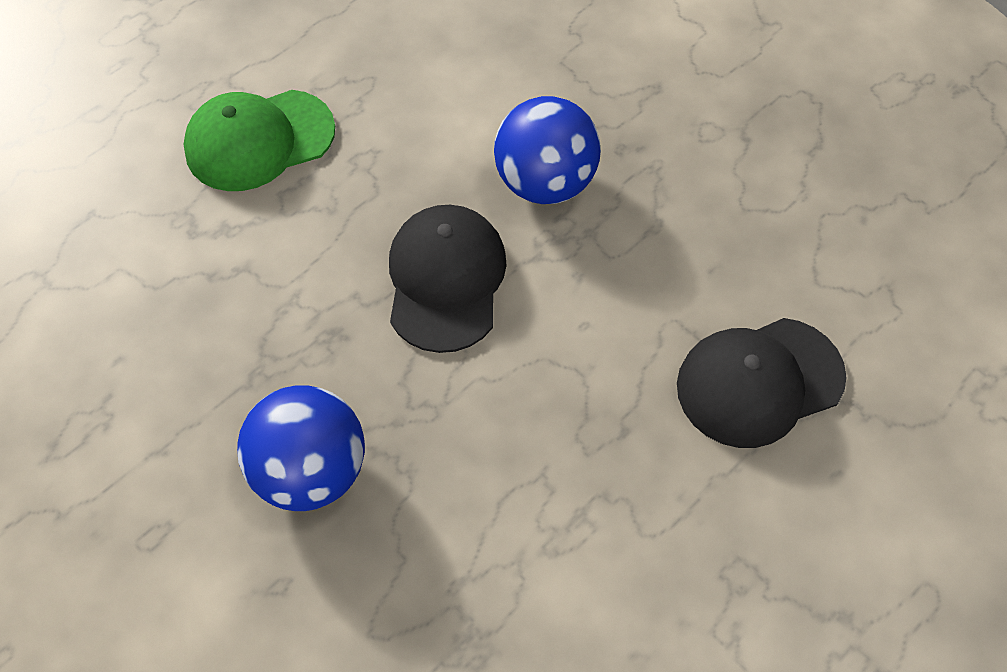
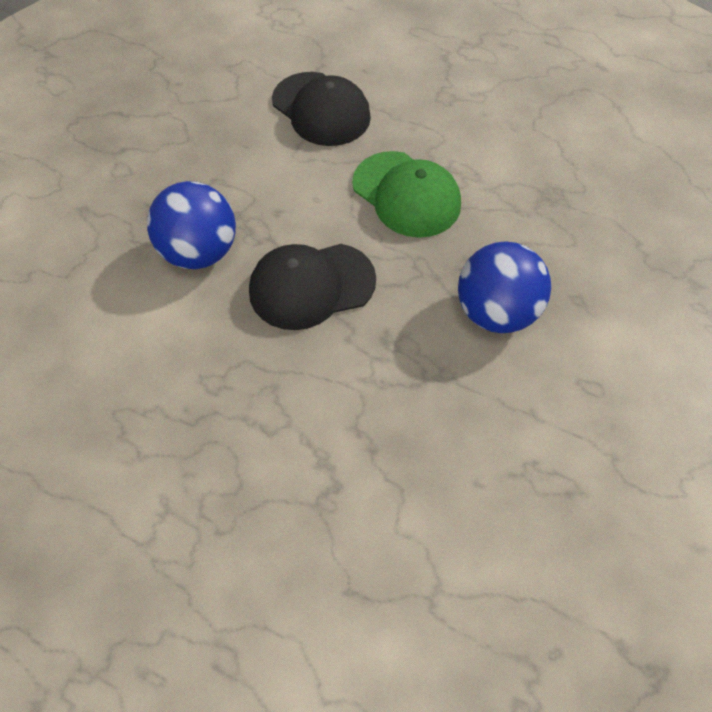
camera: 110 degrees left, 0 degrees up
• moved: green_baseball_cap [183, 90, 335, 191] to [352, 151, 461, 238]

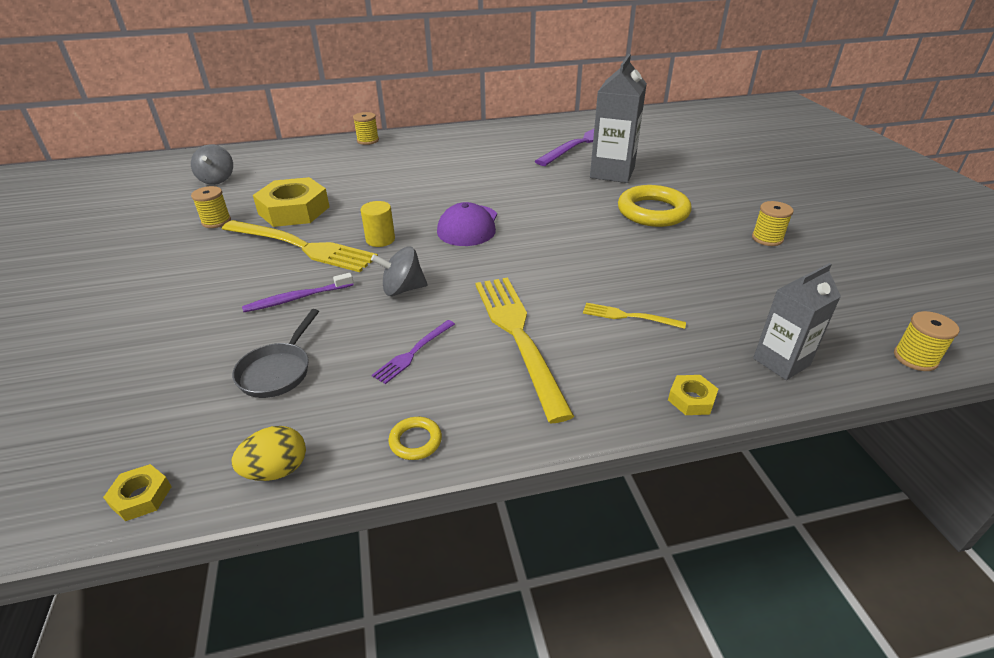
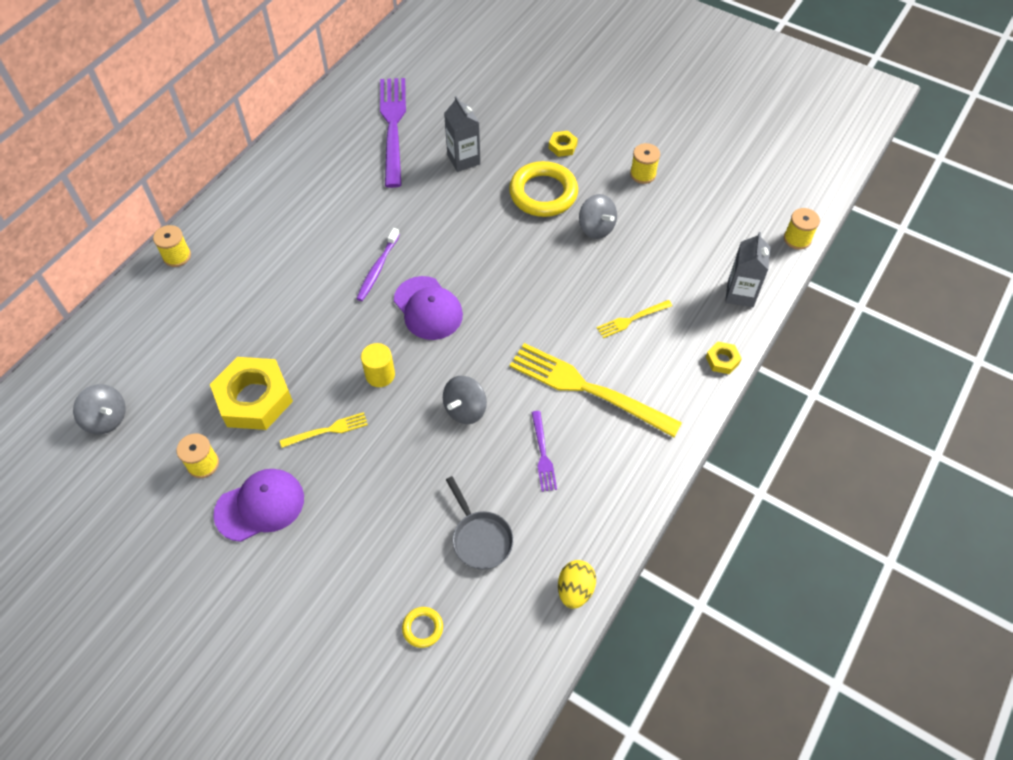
camera: 45 degrees left, 20 degrees up
• moved: yellow_nut [103, 464, 172, 521] to [549, 131, 578, 157]
• resized: yellow_fork [222, 220, 378, 272] = [280, 412, 368, 448] x0.47
• moved: purple_toothbrush [242, 273, 354, 312] to [356, 228, 400, 301]
• moved: yellow_ring [388, 417, 442, 460] to [402, 607, 443, 648]
• resized: gray_milk_carton [590, 54, 647, 183] = [444, 96, 481, 172] x0.64
• added: purple_baseball_cap [213, 469, 304, 542]
• added: gray_spinning_top [579, 194, 617, 239]

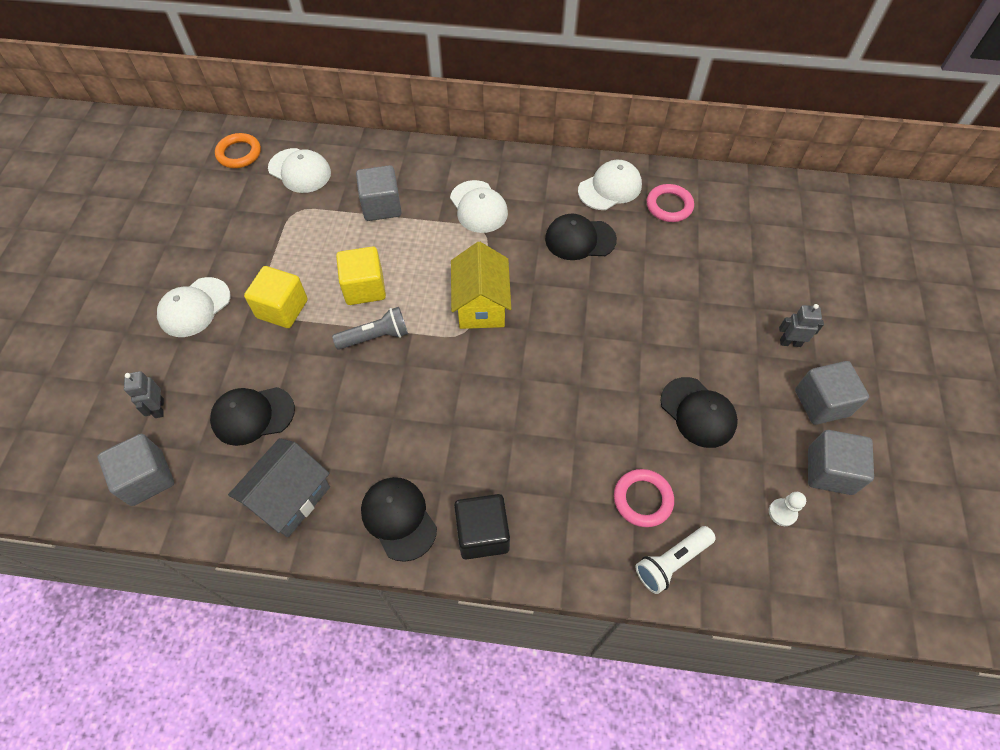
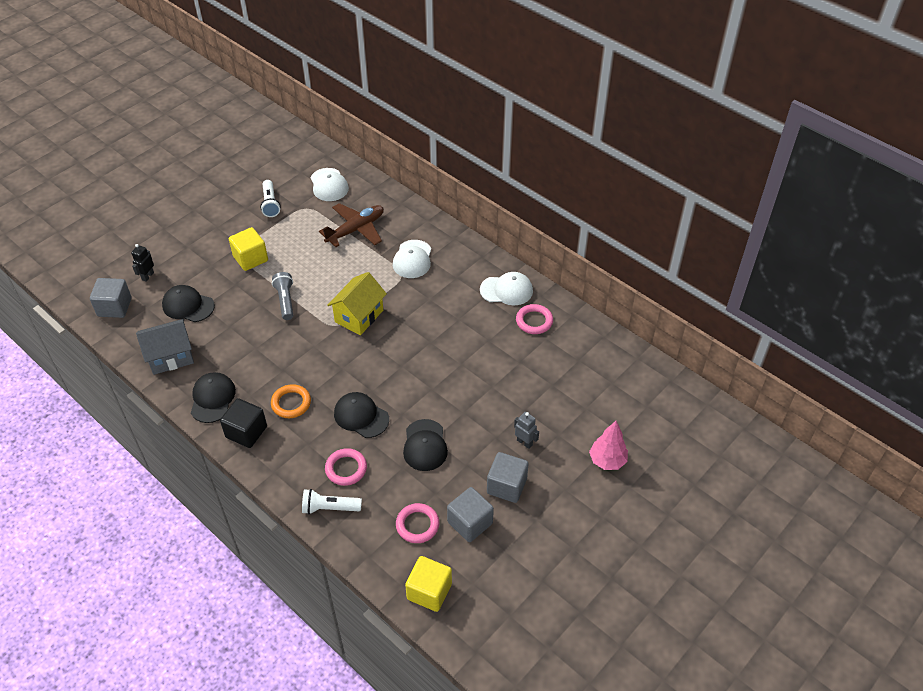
camera: 35 degrees right, 10 degrees down
• recoloured: gray_toy_robot [124, 371, 164, 418] to ebony_toy_robot [131, 244, 154, 282]
• removed: snow-white_baseball_cap [157, 277, 230, 337]
• moved: orange_ring [215, 133, 261, 168] to [271, 384, 311, 418]
• turned: gray_torch [332, 307, 408, 350] = [272, 272, 293, 320] 120 degrees counterclockwise
• moved: yellow_cube [336, 246, 386, 305] to [405, 556, 452, 612]
• replaced: gray_cube [356, 165, 402, 221] to brown_plane [319, 203, 384, 247]
• moved: ebony_baseball_cap [545, 214, 617, 260] to [334, 392, 389, 438]
• replaced: snow-white_chess_pawn [769, 492, 806, 526] to rosy_ring [396, 503, 439, 543]
• added: snow-white_torch [260, 180, 281, 217]
• added: rosy_fir_tree [589, 421, 628, 470]

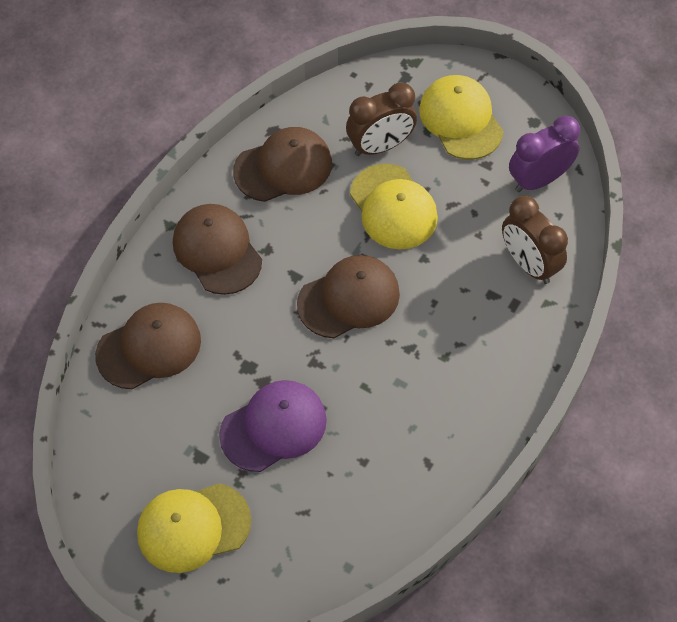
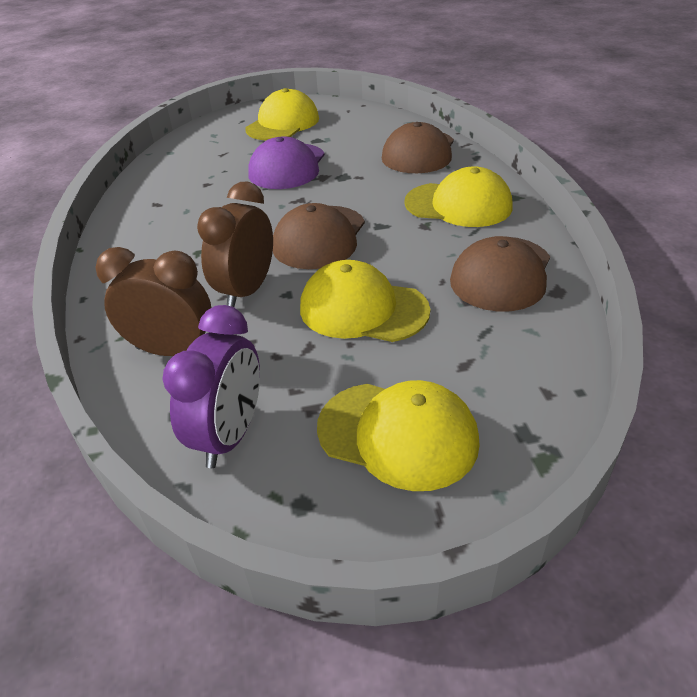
camera: 140 degrees right, 20 degrees down
• recoloured: brown_baseball_cap [173, 204, 262, 295] to yellow_baseball_cap [404, 167, 513, 227]
• moved: brown_bedside_clock [346, 82, 417, 156] to [197, 182, 273, 307]

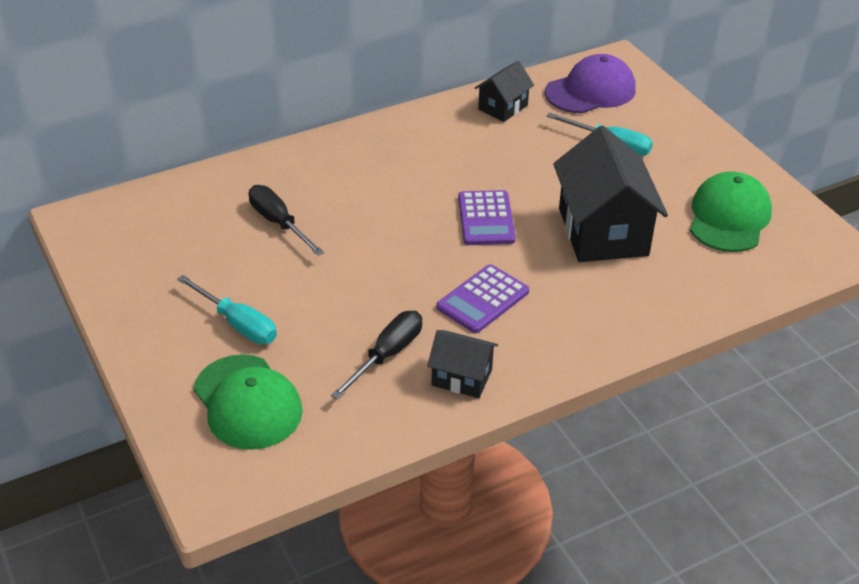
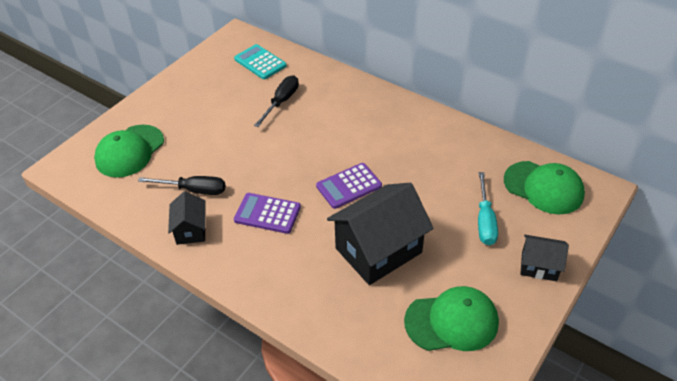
camera: 65 degrees right, 5 degrees up
• removed: teal_hand_screwdriver [177, 275, 277, 344]
• moved: ebony_toy_house [475, 61, 534, 122] to [520, 235, 569, 281]
• recoloured: purple_baseball_cap [545, 54, 636, 114] to green_baseball_cap [504, 161, 585, 215]
• added: teal_calculator [234, 44, 287, 79]

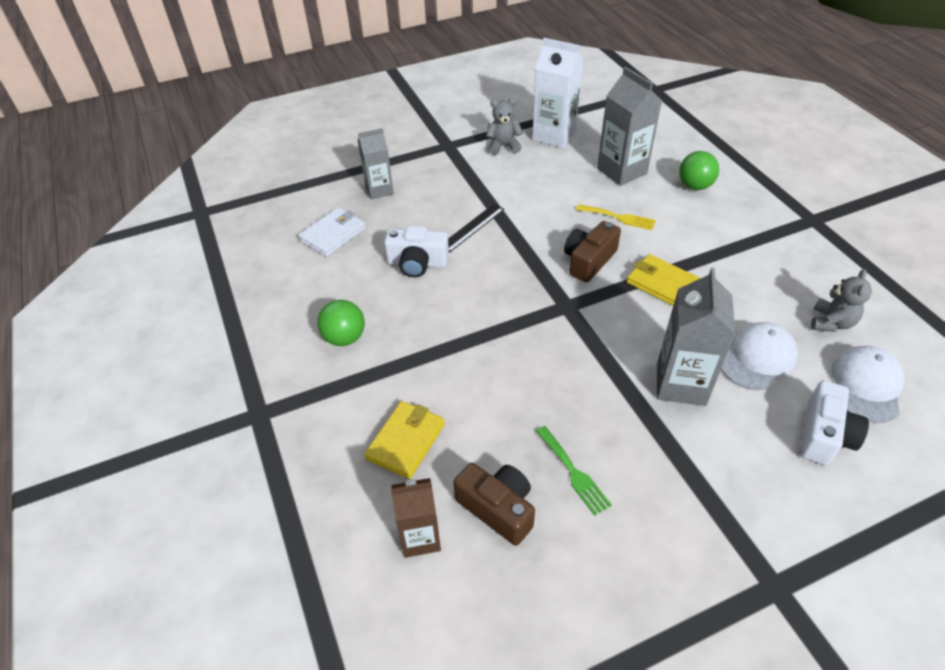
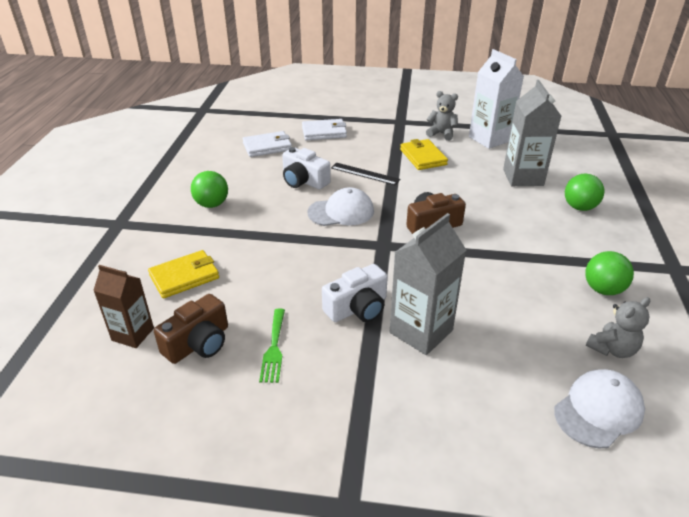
camera: 30 degrees right, 10 degrees down
• replaced: gray_milk_carton [358, 128, 394, 200] to snow-white_billfold [302, 119, 347, 140]
• turned: ebony_ruler [448, 204, 504, 253] = [331, 162, 400, 185] 45 degrees clockwise
• turned: brown_camera [453, 463, 535, 546] = [154, 294, 228, 364] 60 degrees clockwise
• removed: yellow_fork [576, 204, 656, 230]
• moved: yellow_billfold [626, 254, 701, 306] to [400, 139, 448, 170]
• moved: snow-white_baseball_cap [721, 322, 798, 390] to [307, 187, 374, 226]
• moved: snow-white_camera [800, 380, 869, 465] to [322, 264, 388, 322]
• added: green_play_ball [586, 251, 634, 295]

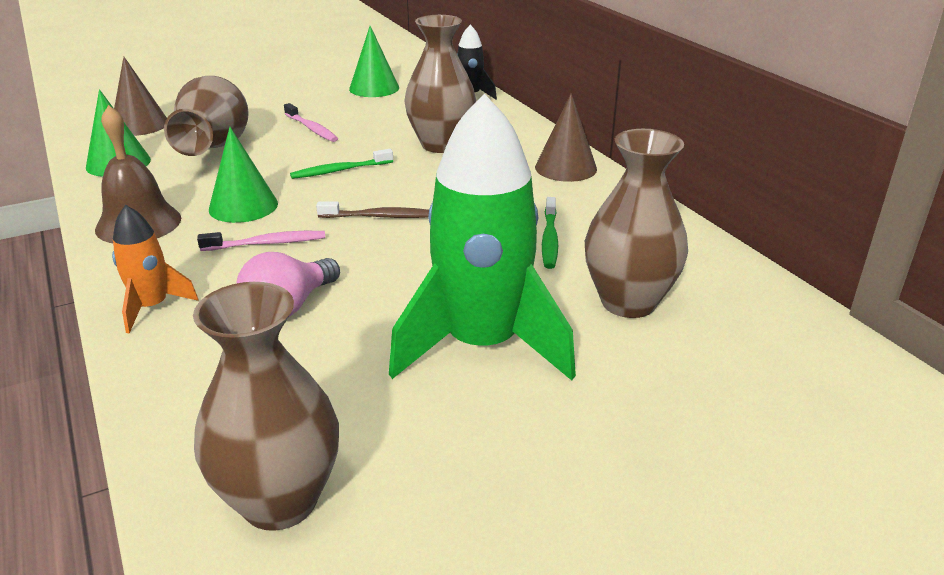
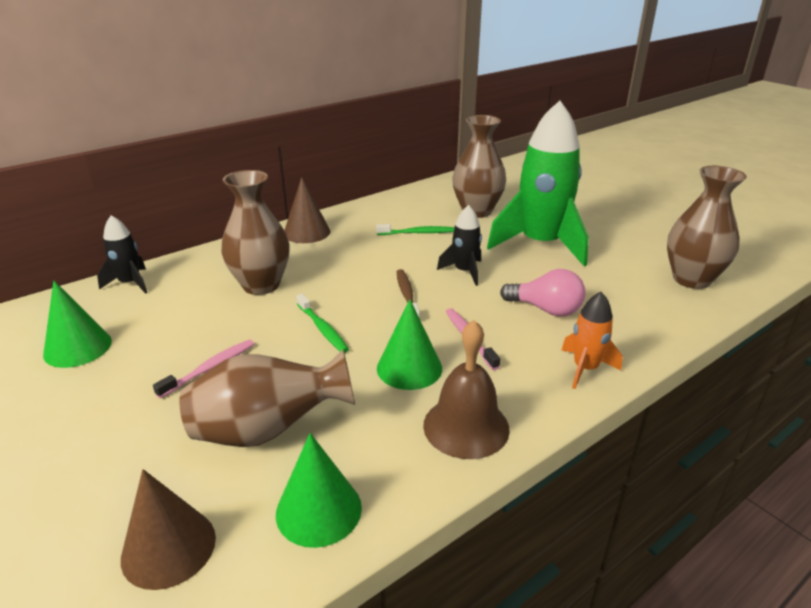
camera: 100 degrees left, 0 degrees up
• added: ebony_spaceship [437, 205, 482, 286]

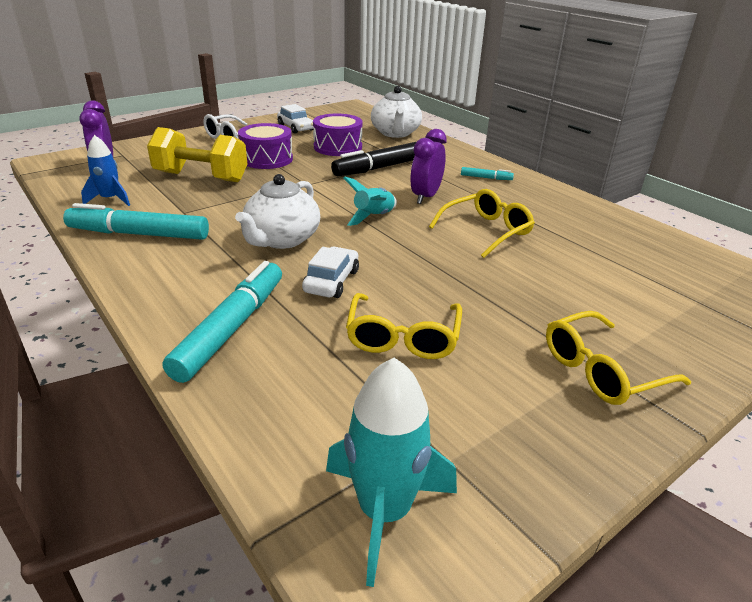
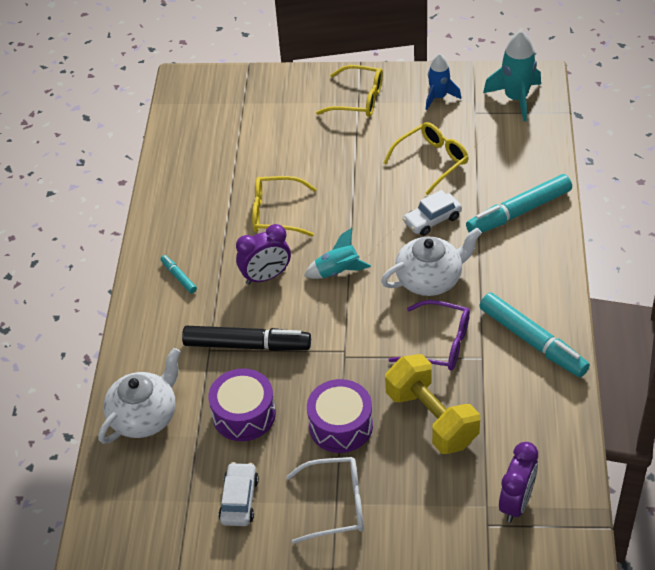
camera: 135 degrees left, 15 degrees up
• moved: blue_spaceship [81, 135, 130, 206] to [426, 53, 461, 110]
• added: purple_spectacles [389, 300, 470, 371]

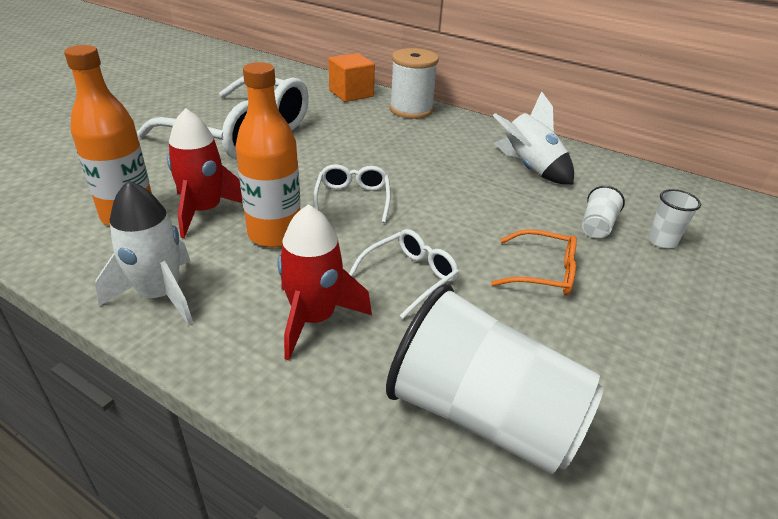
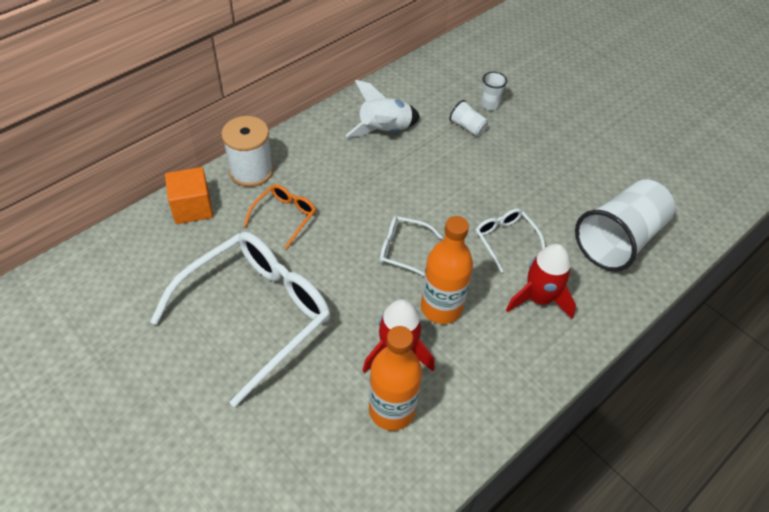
camera: 75 degrees left, 15 degrees up
• removed: snow-white_spaceship [95, 180, 193, 325]
• moved: orange_spectacles [491, 229, 577, 295] to [244, 184, 316, 249]

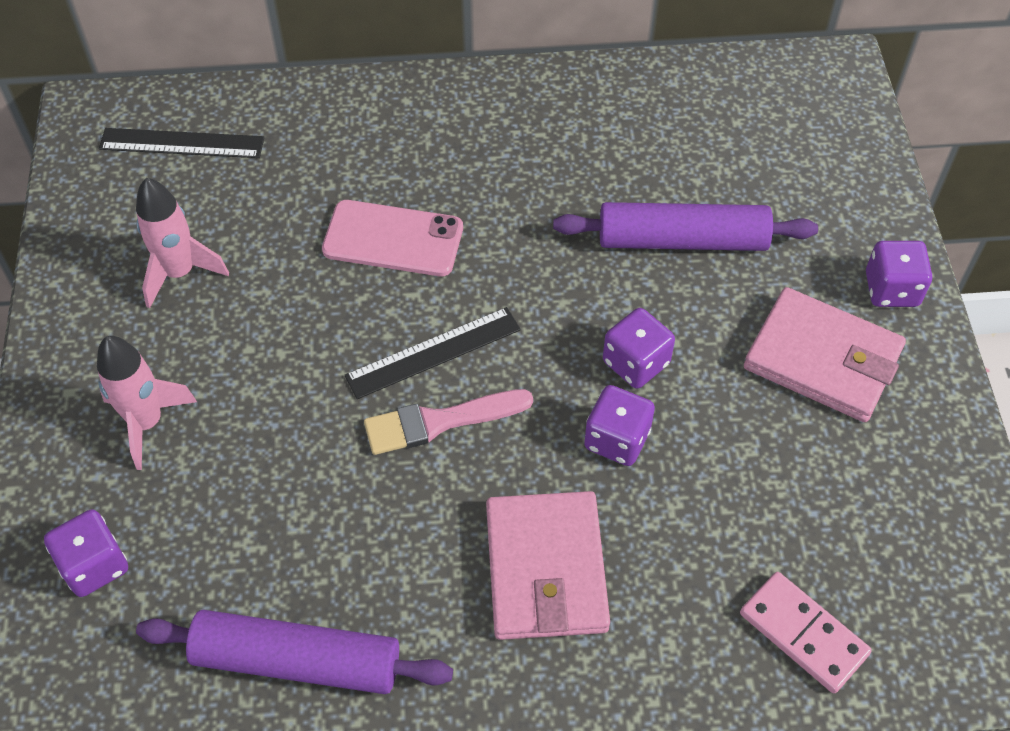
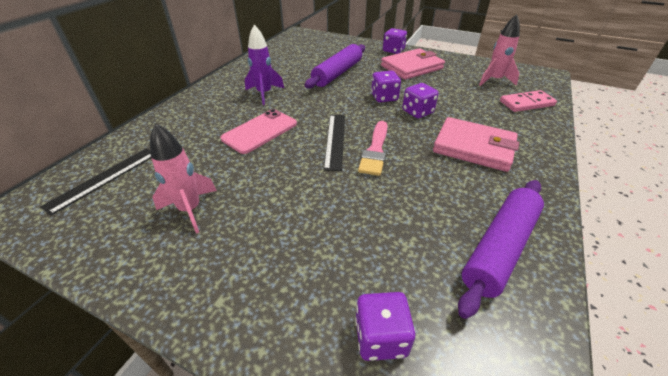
camera: 60 degrees left, 15 degrees down
• moved: rosy_spaceship [97, 336, 197, 470] to [479, 14, 520, 86]
• added: purple_spaceship [245, 25, 284, 105]

